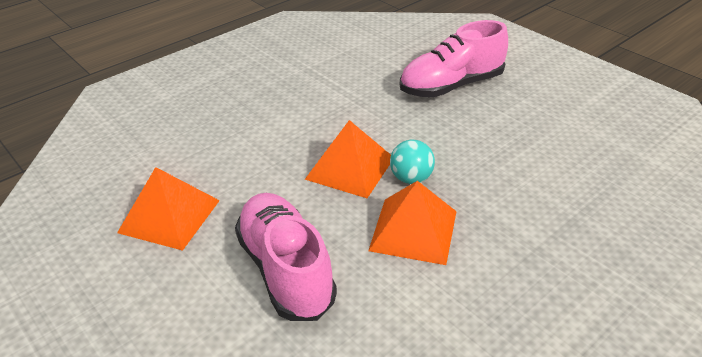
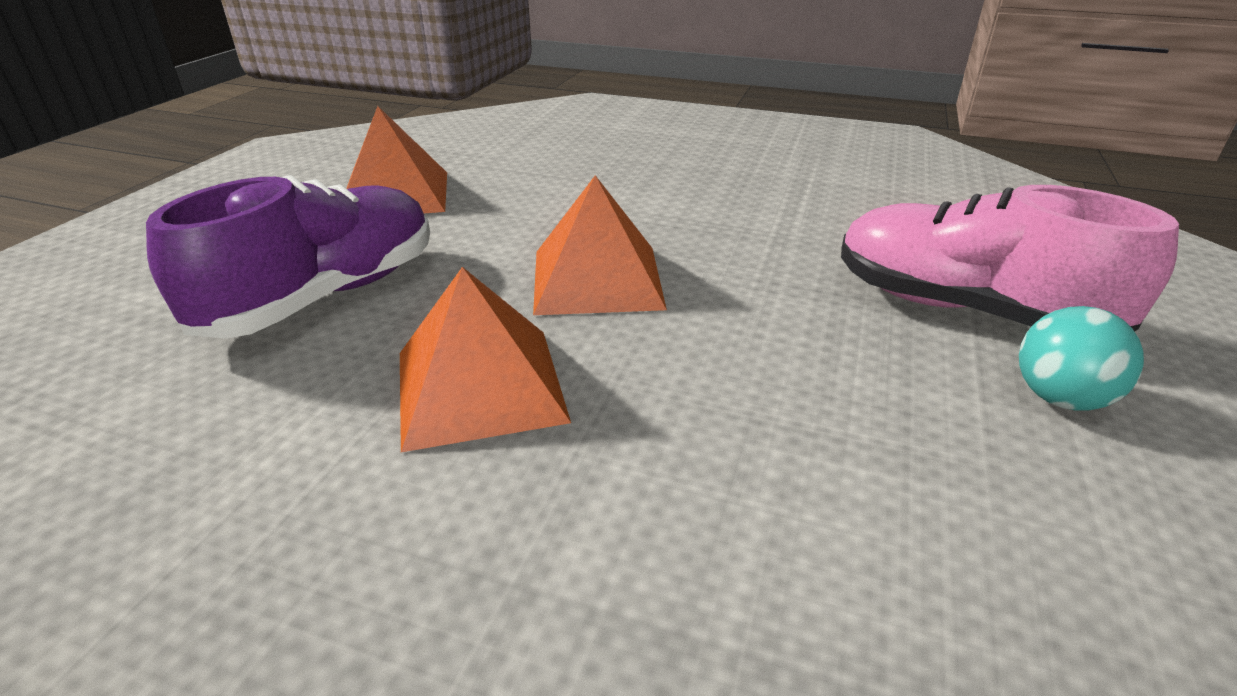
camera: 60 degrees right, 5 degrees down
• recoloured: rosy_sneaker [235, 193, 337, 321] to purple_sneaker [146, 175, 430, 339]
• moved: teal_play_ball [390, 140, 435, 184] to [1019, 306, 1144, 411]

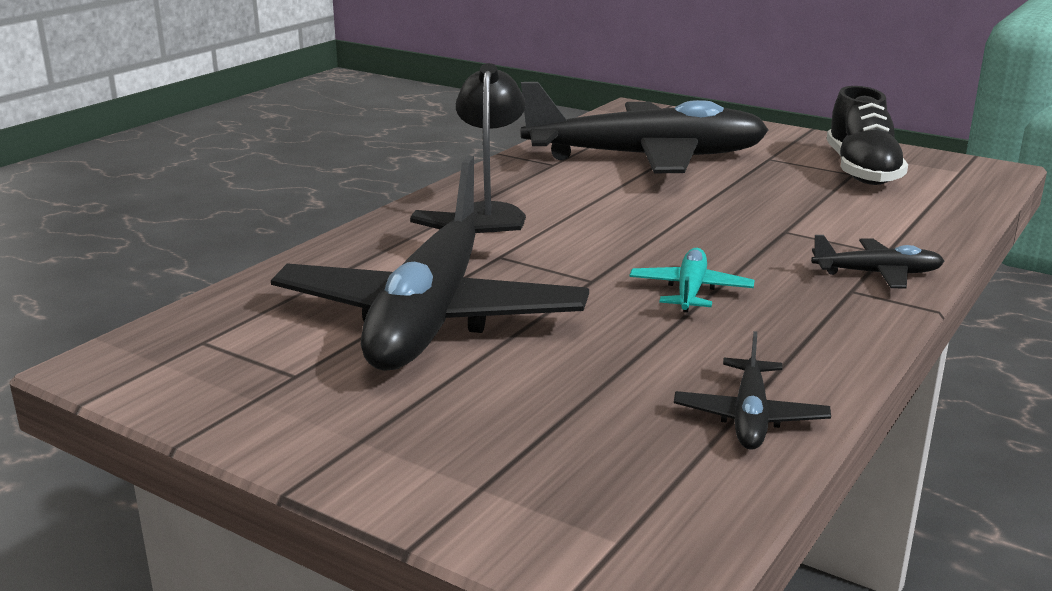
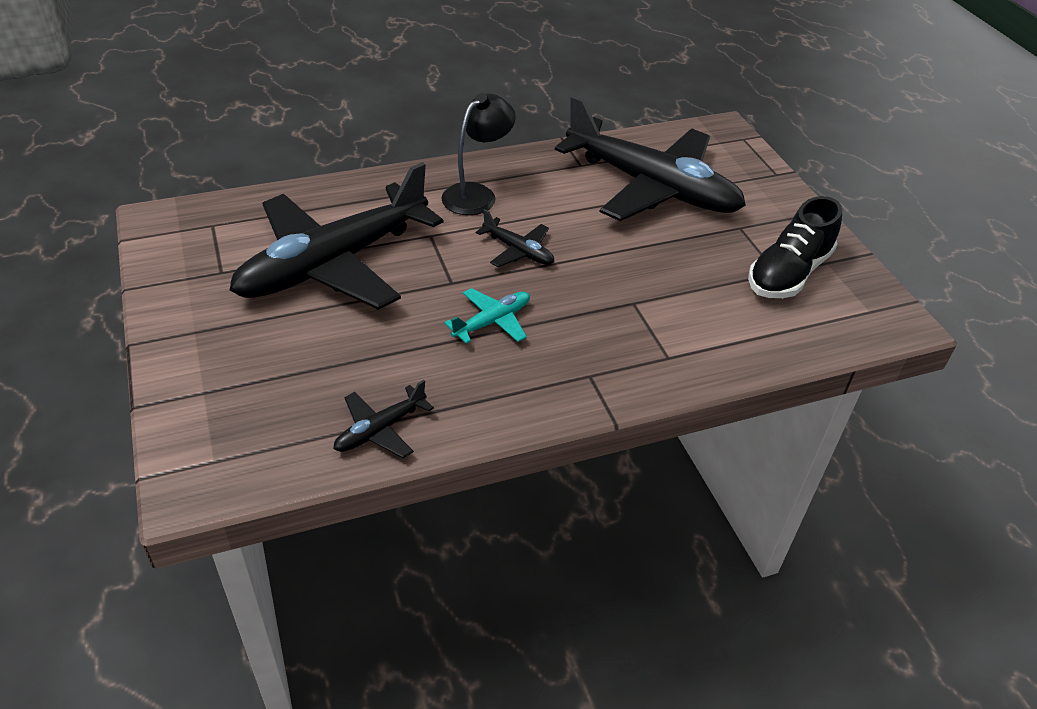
camera: 35 degrees right, 20 degrees up
• moved: ebony_plane [811, 235, 944, 288] to [476, 209, 554, 267]

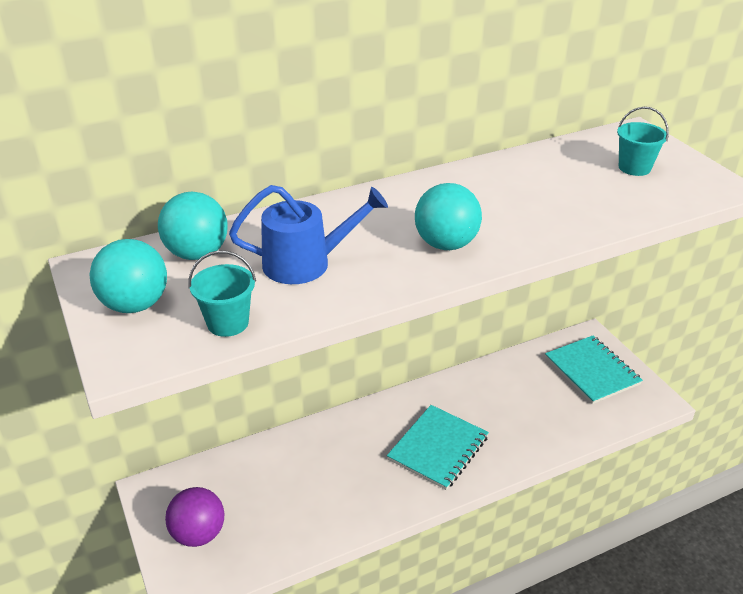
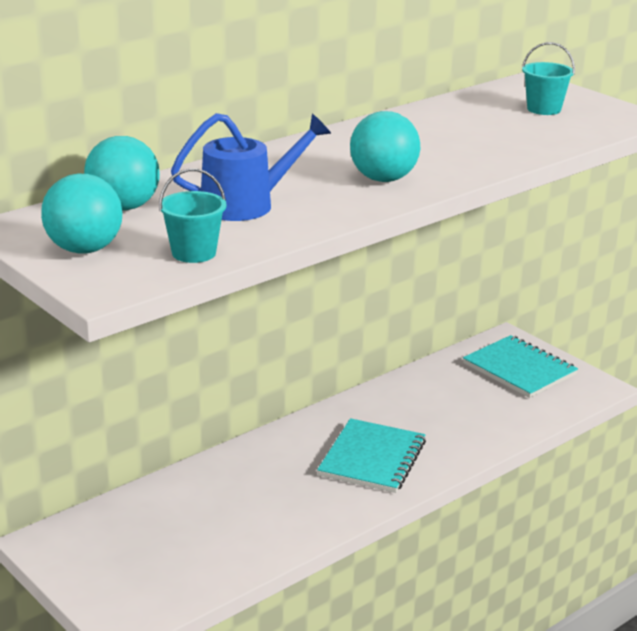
camera: 15 degrees left, 10 degrees down
• removed: purple_play_ball [165, 487, 224, 547]

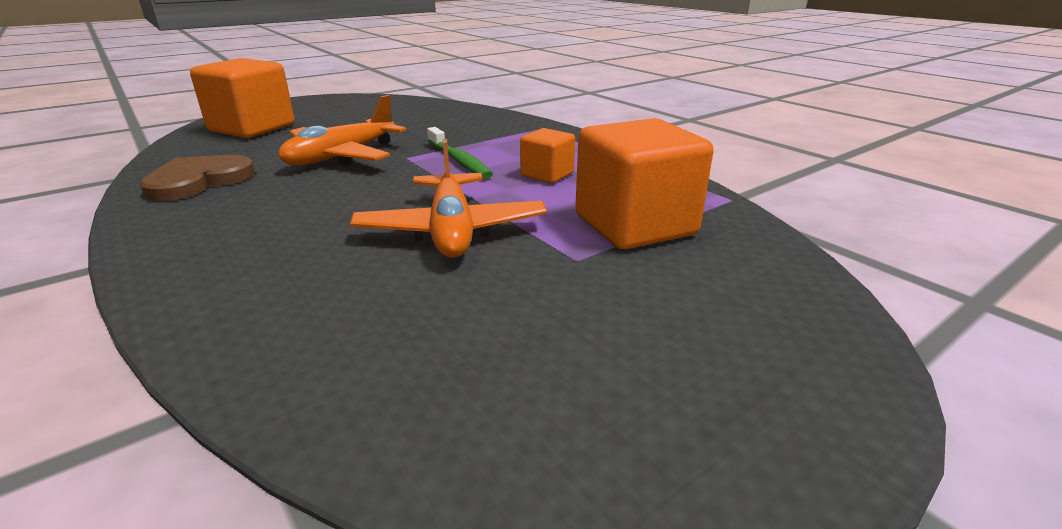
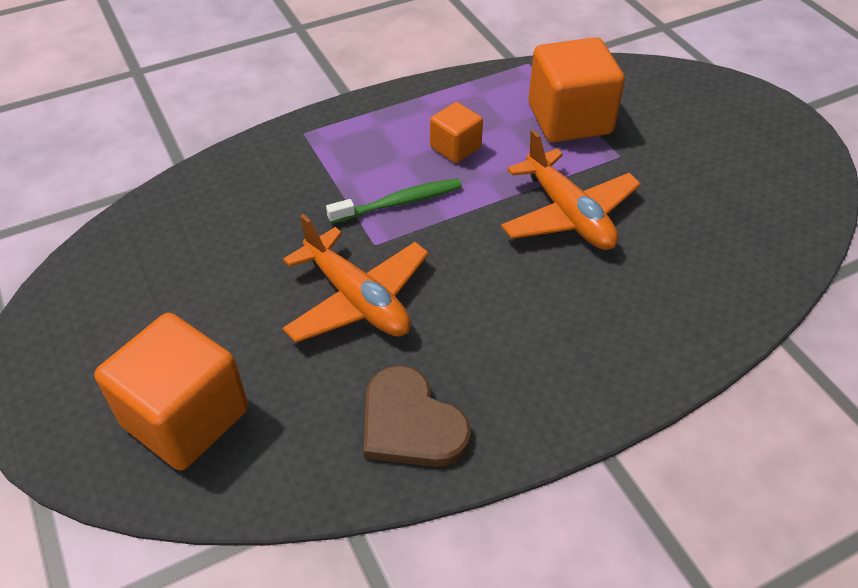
camera: 80 degrees left, 20 degrees up
• turned: orange_plane [350, 139, 547, 258] = [501, 130, 641, 250] 60 degrees clockwise

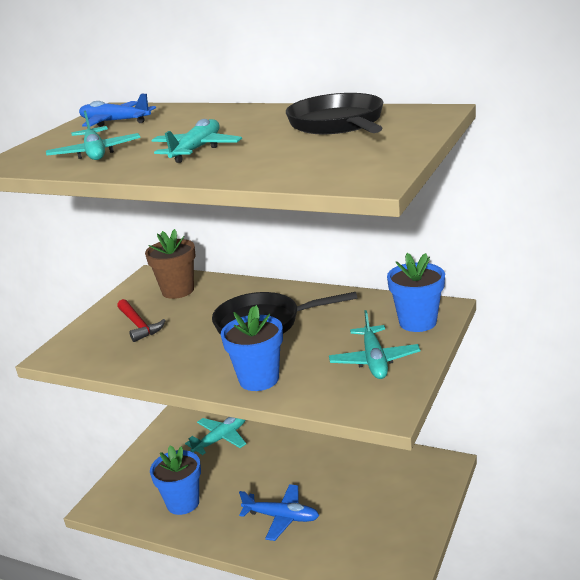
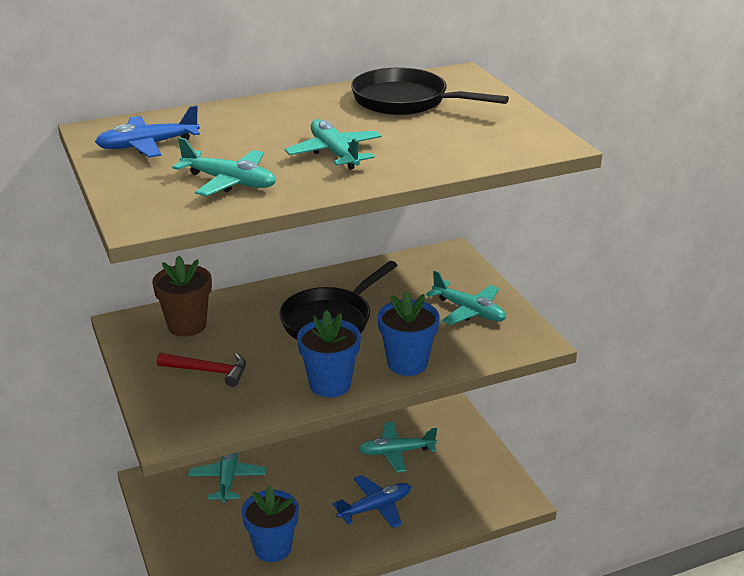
camera: 50 degrees left, 5 degrees up
• moved: blue_flower_pot [387, 253, 445, 332] to [297, 310, 361, 397]
• added: teal_plane [358, 422, 437, 473]

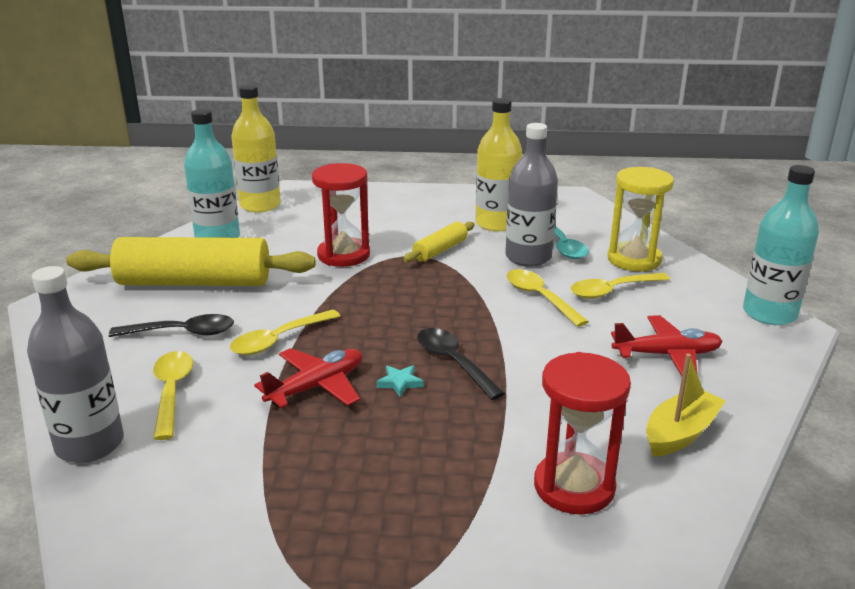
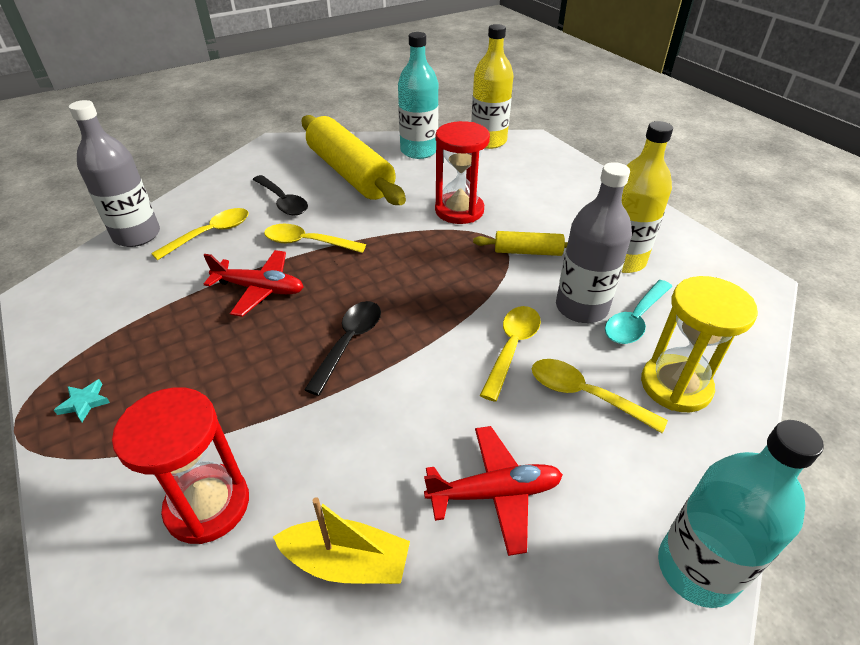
camera: 55 degrees right, 15 degrees up
• moved: teal_star [376, 365, 424, 397] to [54, 379, 110, 422]
• turned: crimson_plane [611, 315, 723, 376] = [424, 426, 563, 556] 60 degrees counterclockwise

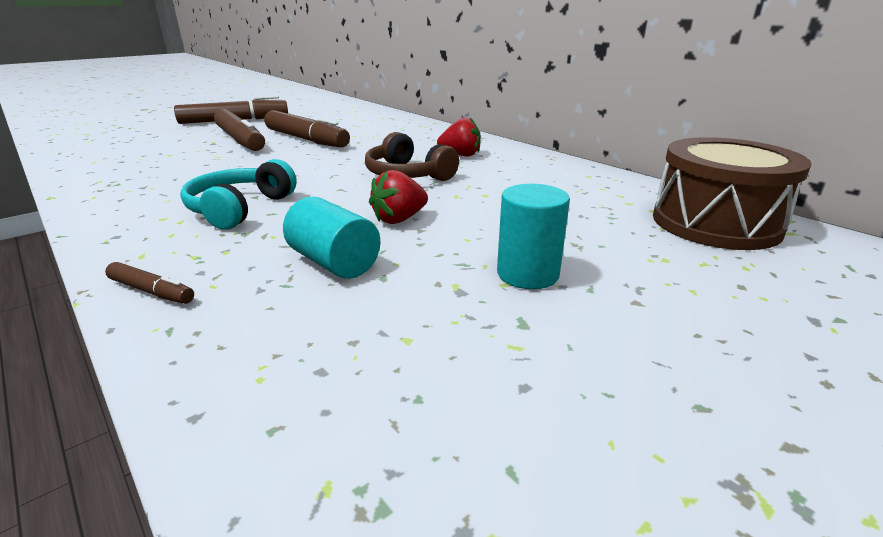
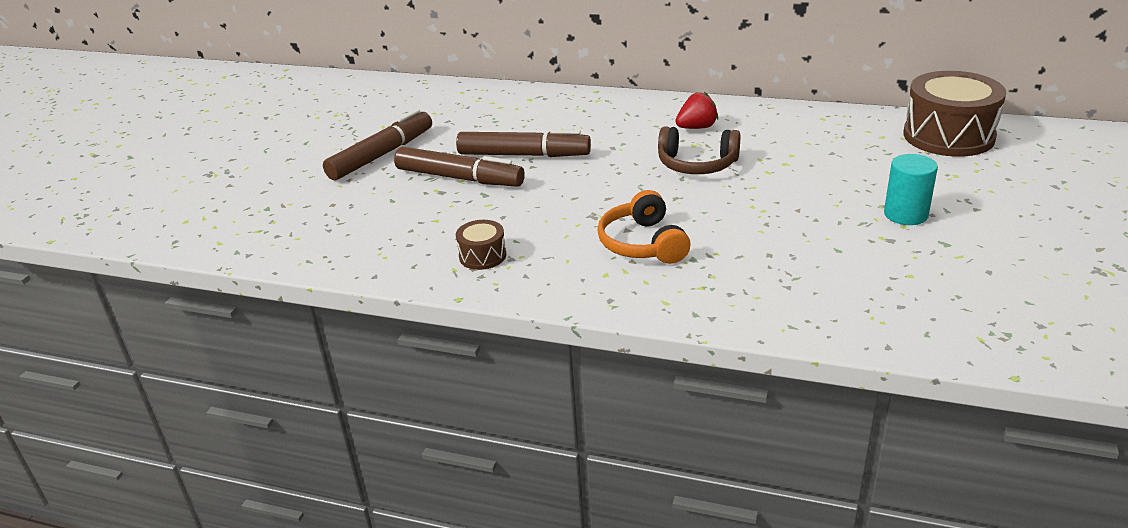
camera: 30 degrees left, 5 degrees up
• removed: brown_felt_pen [105, 262, 194, 304]
• recoloured: teal_headphones [180, 159, 297, 229] to orange_headphones [597, 190, 690, 264]
• removed: teal_cylinder_shape [283, 197, 380, 279]
• removed: crimson_berry [369, 170, 428, 224]
• added: brown_toy_drum [456, 220, 506, 270]

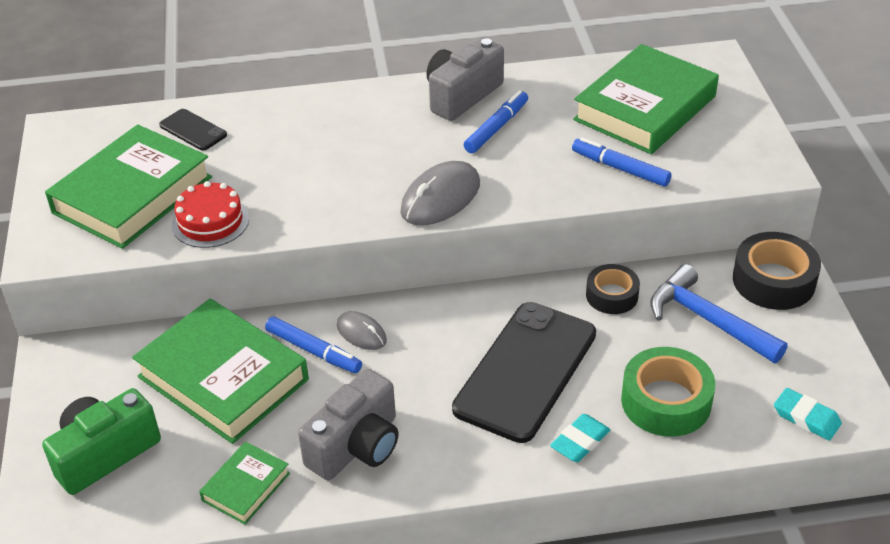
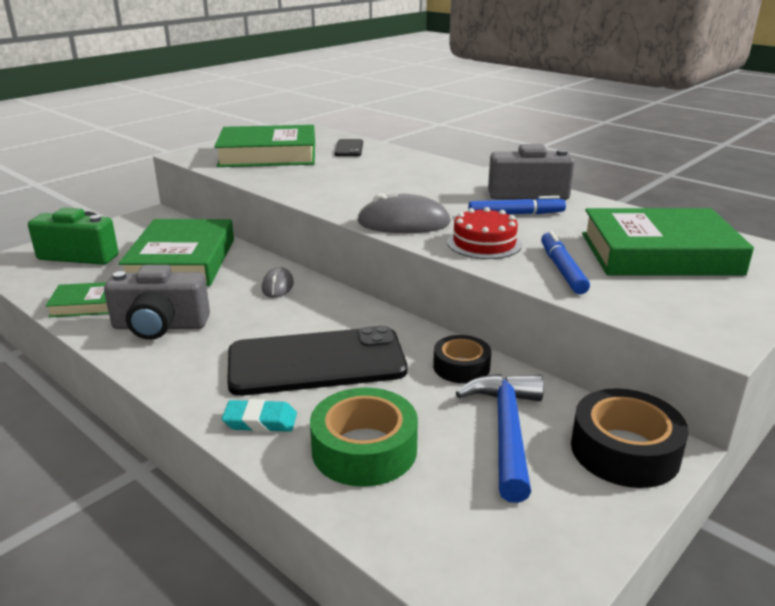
camera: 50 degrees right, 15 degrees down
• moved: crimson_cake [172, 181, 249, 248] to [447, 207, 522, 259]
• removed: blue_felt_pen [265, 316, 362, 373]
• removed: teal_eraser [774, 388, 842, 441]

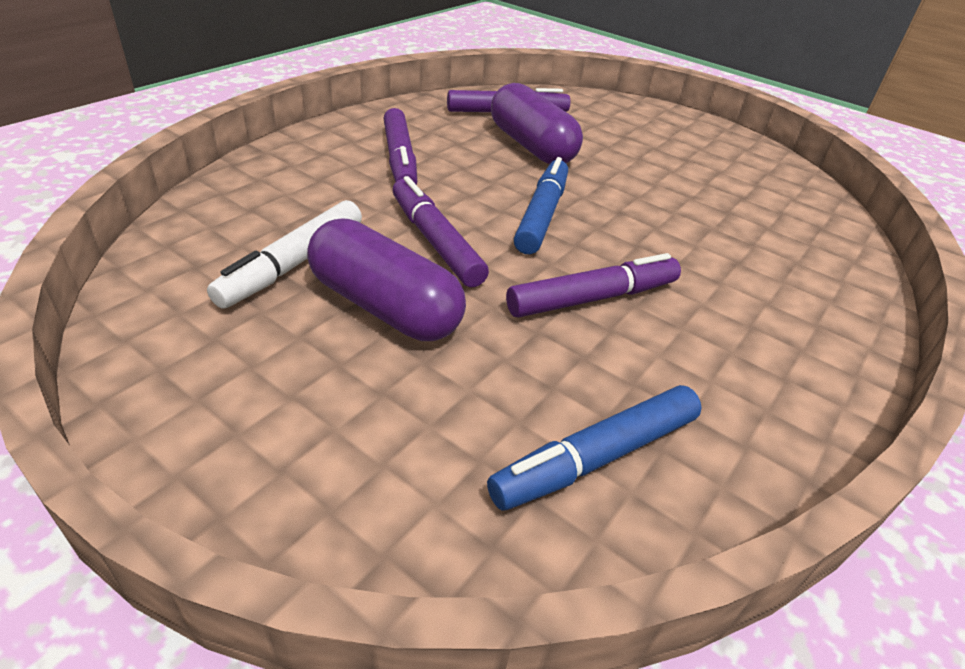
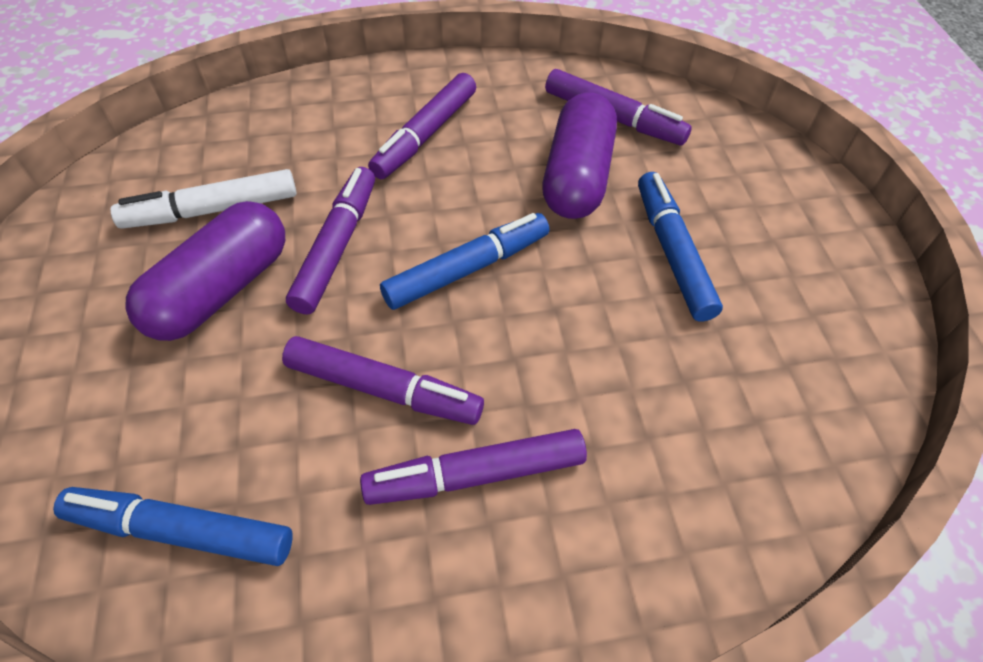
camera: 45 degrees right, 15 degrees up
• turned: purple_pill_shape [307, 218, 466, 341] = [125, 201, 285, 341] 45 degrees clockwise
• added: purple_felt_pen [360, 429, 587, 505]
• added: blue_felt_pen [638, 172, 723, 322]

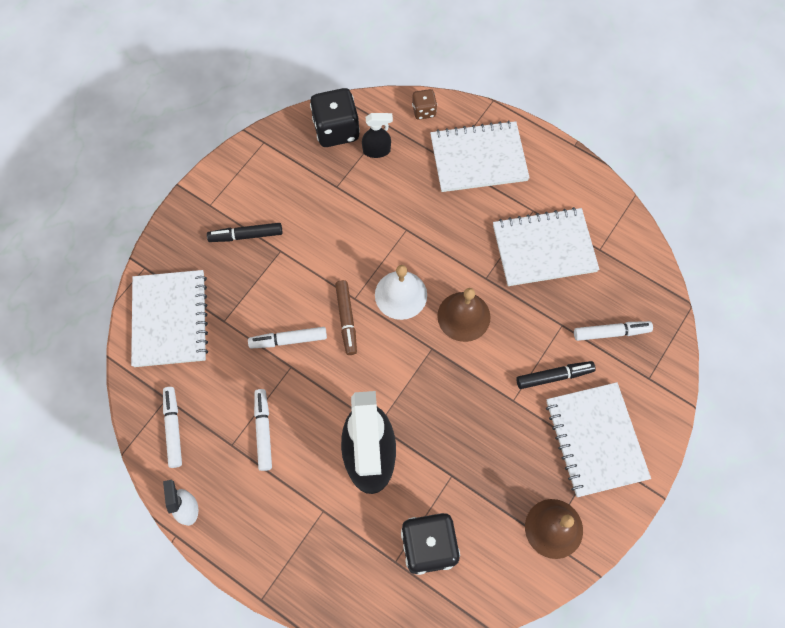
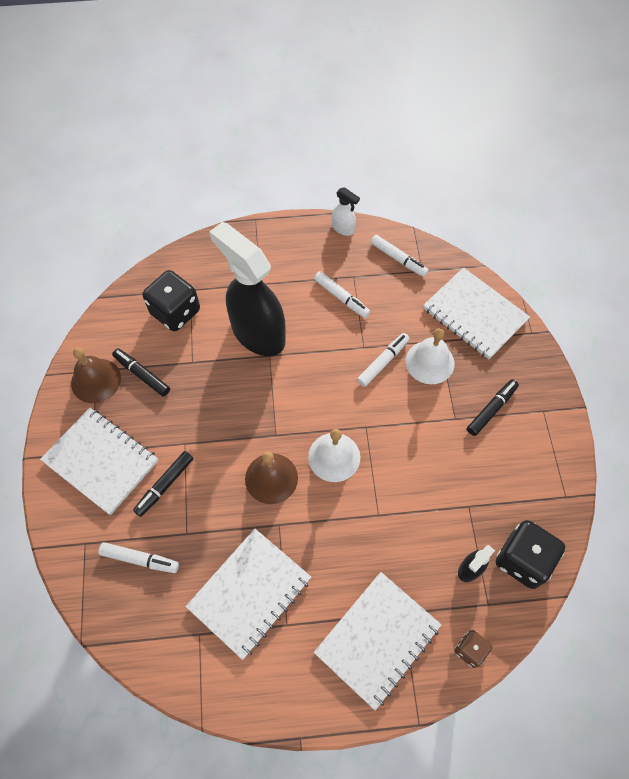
camera: 140 degrees right, 5 degrees down
• removed: brown_felt_pen [335, 280, 357, 355]
• turned: snow-white_felt_pen [574, 321, 653, 341] = [98, 542, 179, 573] 120 degrees counterclockwise
• added: ebony_felt_pen [112, 348, 170, 397]
• added: snow-white_school_bell [405, 328, 455, 384]

